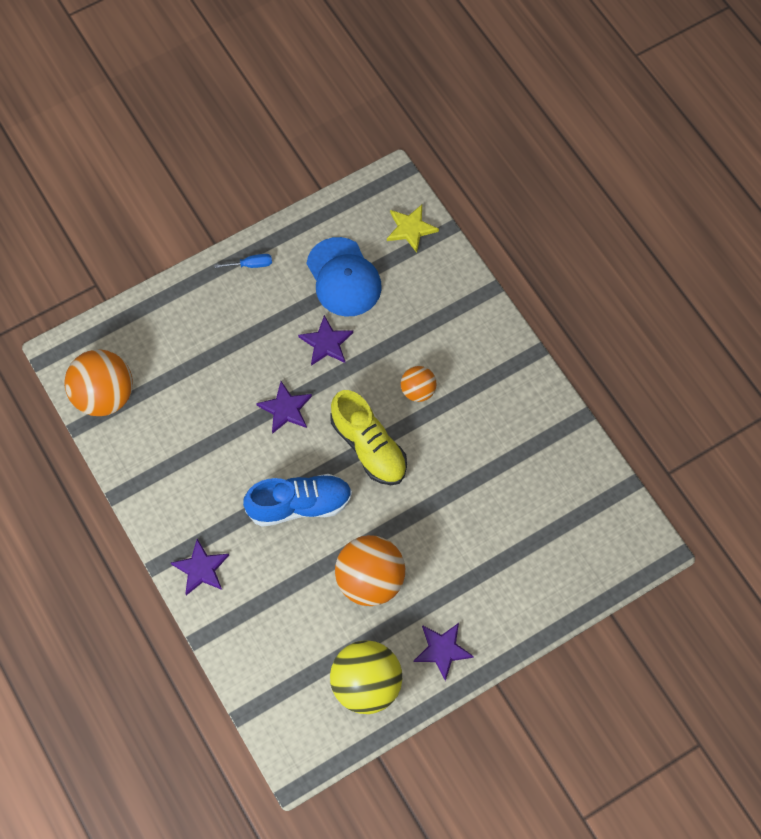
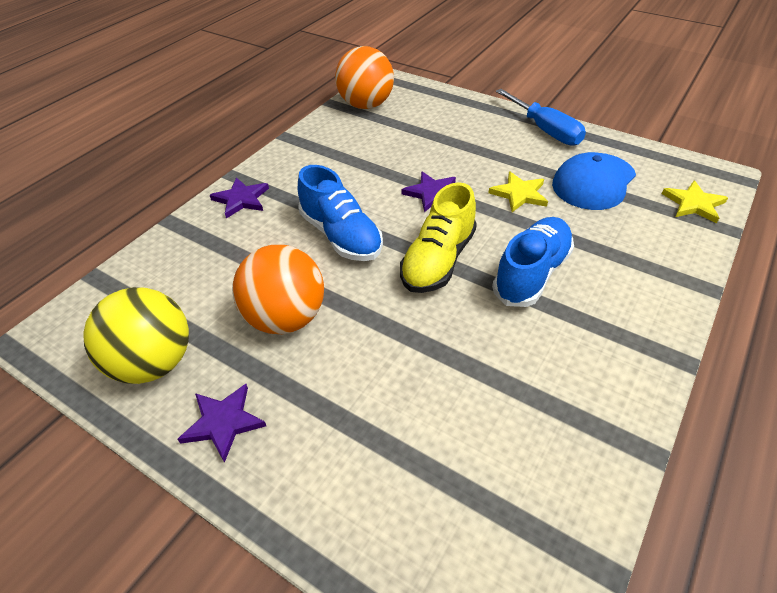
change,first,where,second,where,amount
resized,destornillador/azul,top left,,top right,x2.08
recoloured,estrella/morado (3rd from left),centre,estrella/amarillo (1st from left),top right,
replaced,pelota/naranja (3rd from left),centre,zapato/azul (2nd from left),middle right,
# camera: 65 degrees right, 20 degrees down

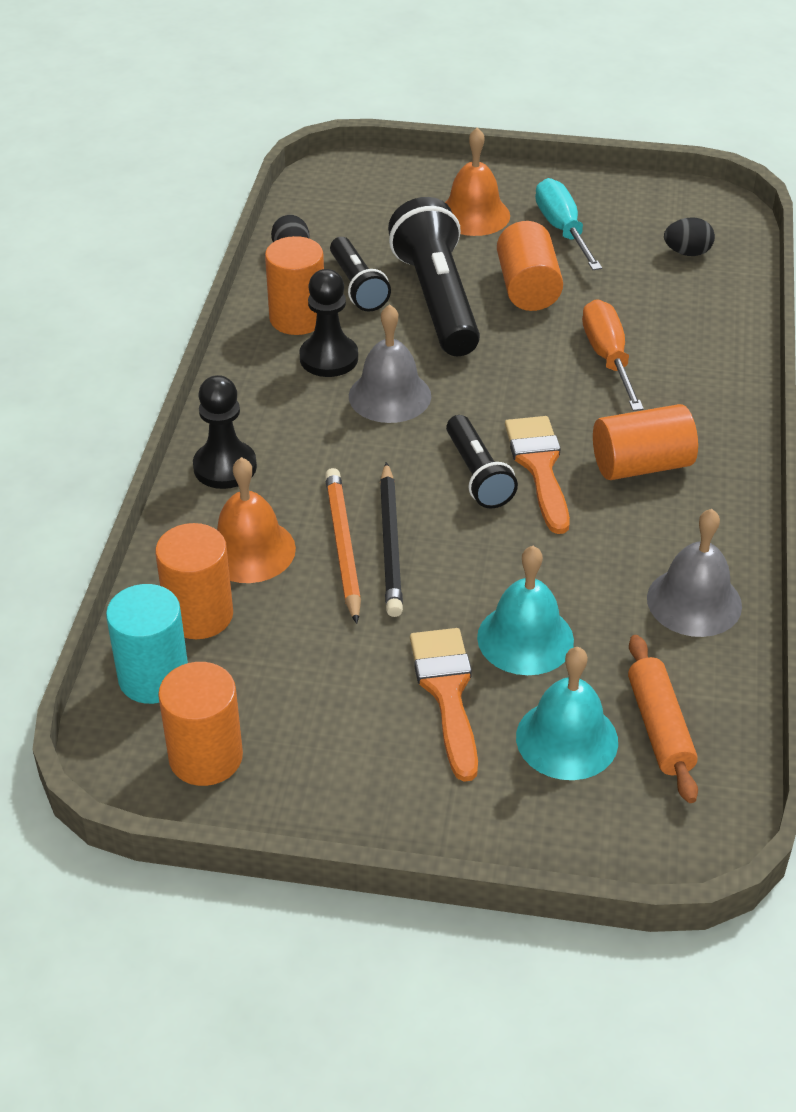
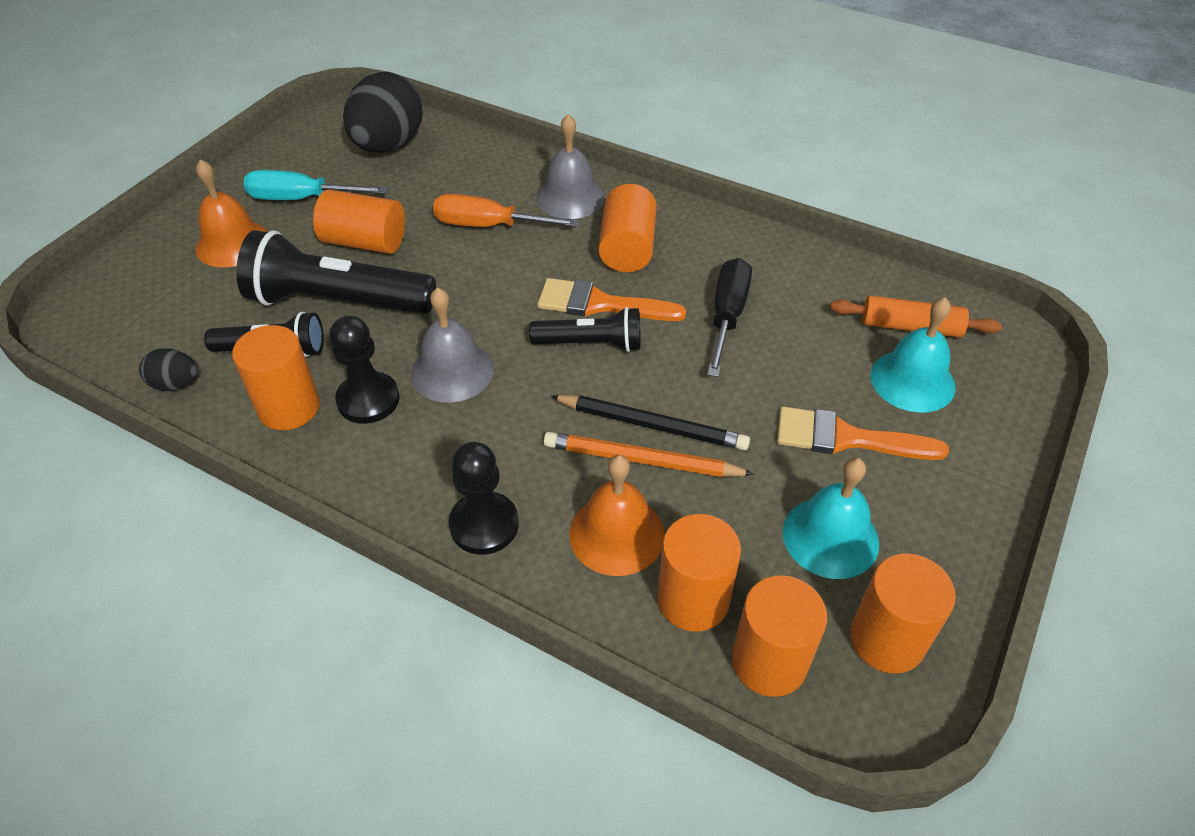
change,first,where,second,where,amount
recoloured,cilindro/turquesa,middle left,cilindro/naranja (5th from left),bottom centre,
moved,campana/turquesa (1st from left),centre,,middle right,
moved,campana/gris (2nd from left),middle right,,top centre,
resized,huevo/negro (2nd from left),top right,,top left,x2.15
added,,,destornillador/negro,centre,
# camera: 70 degrees left, 5 degrees up

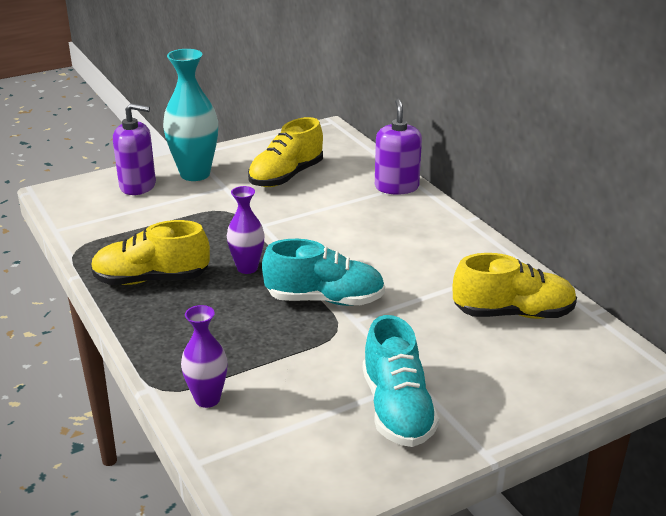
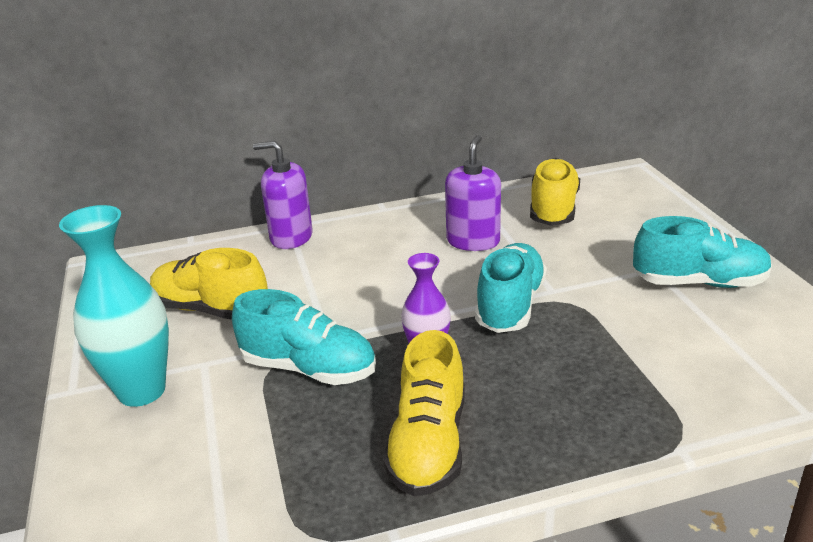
change,first,where,second,where,amount
moved,dispensador de jabón/morado (1st from left in the first image),top left,dispensador de jabón/morado (2nd from left),centre,
removed,florero/morado (1st from left),bottom left,,,
turned,zapato/amarillo (2nd from left in the first image),top centre,zapato/amarillo (1st from left),middle left,150 degrees clockwise
added,,,zapato/turquesa (1st from left),centre,
# camera: 75 degrees left, 0 degrees up

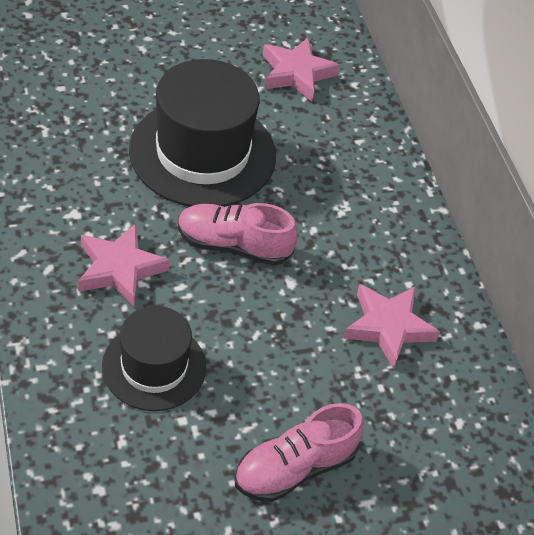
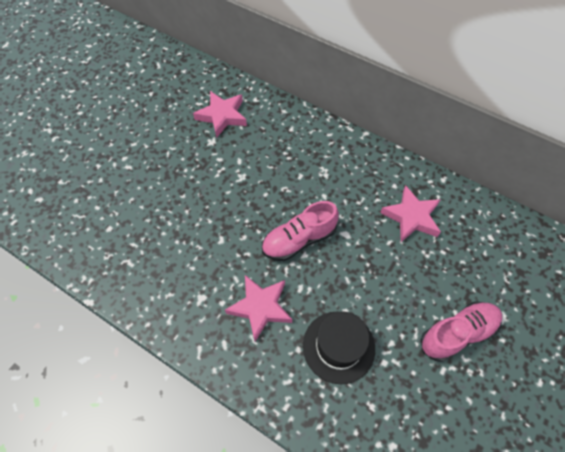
change,first,where,second,where,amount
removed,sombrero/negro (2nd from left),top centre,,,
turned,zapato/rosa (2nd from left),bottom centre,,bottom right,135 degrees counterclockwise
# camera: 35 degrees left, 10 degrees up

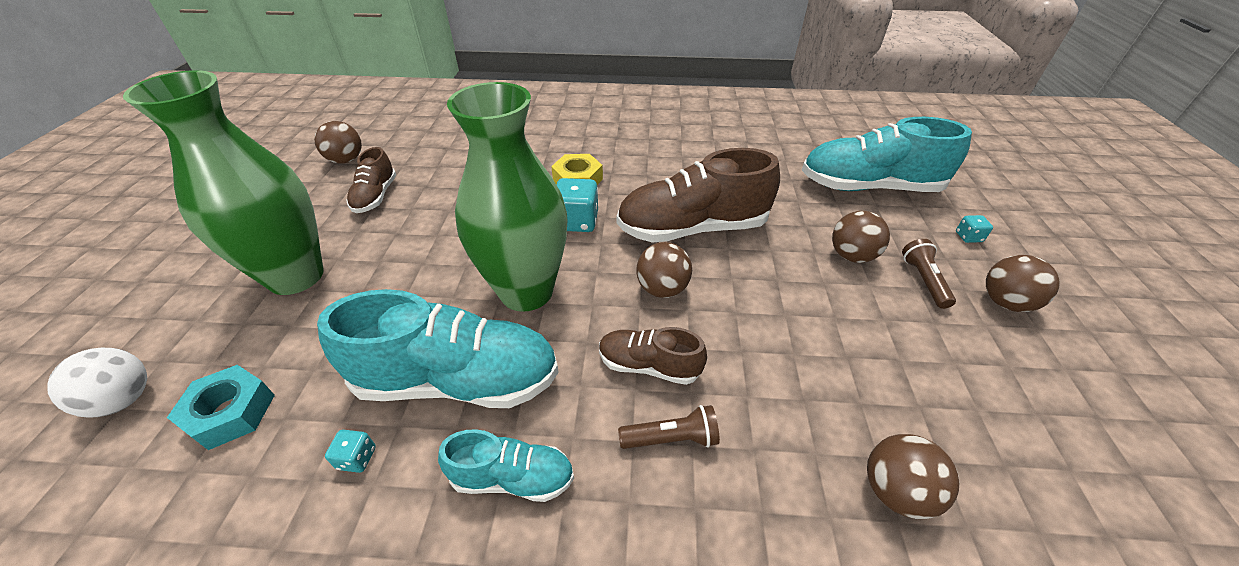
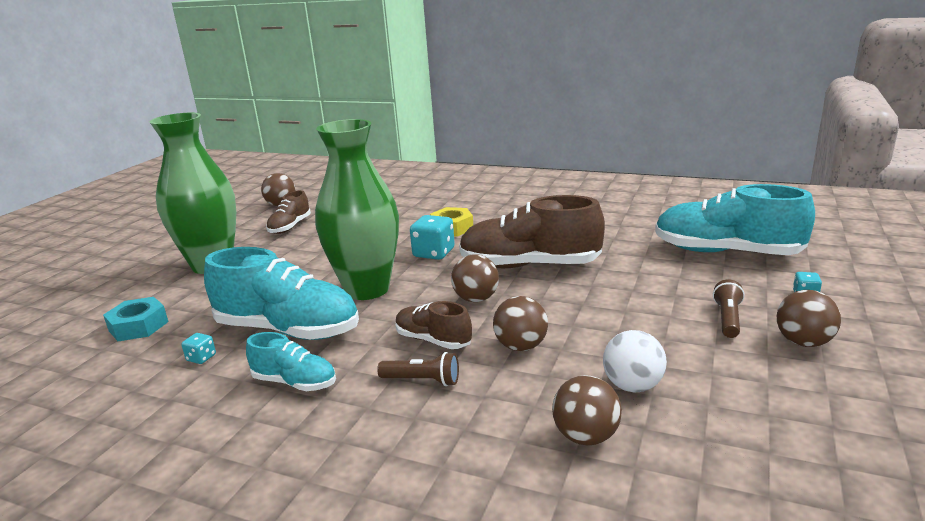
change,first,where,second,where,amount
moved,pelota/blanco,bottom left,,bottom right,
moved,pelota/marrón (3rd from left),middle right,,centre,
# camera: 20 degrees right, 20 degrees down

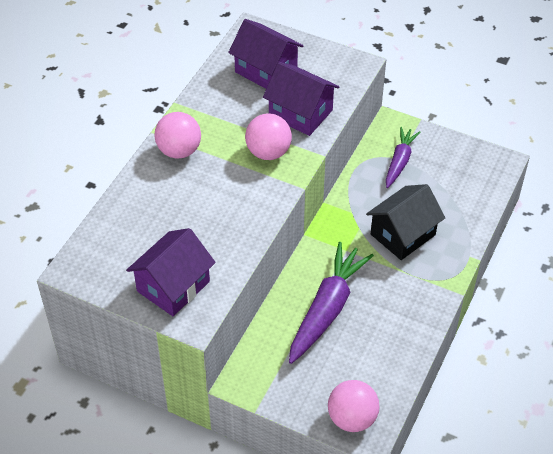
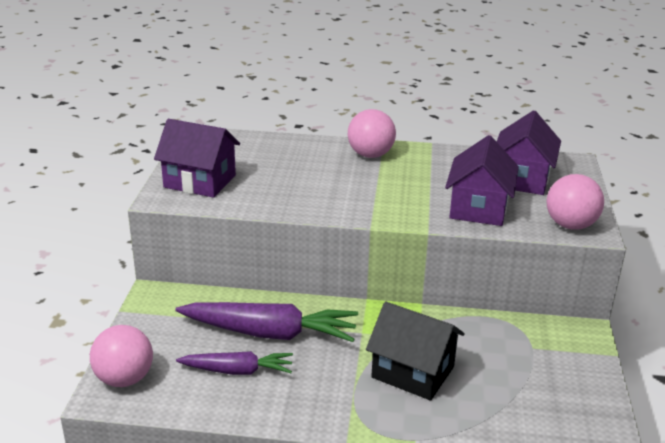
change,first,where,second,where,amount
moved,pelota/rosa (2nd from left in the first image),top centre,pelota/rosa (3rd from left),middle right,
moved,zanahoria/morado (2nd from left in the first image),middle right,zanahoria/morado (1st from left),bottom centre,
# camera: 70 degrees right, 20 degrees down

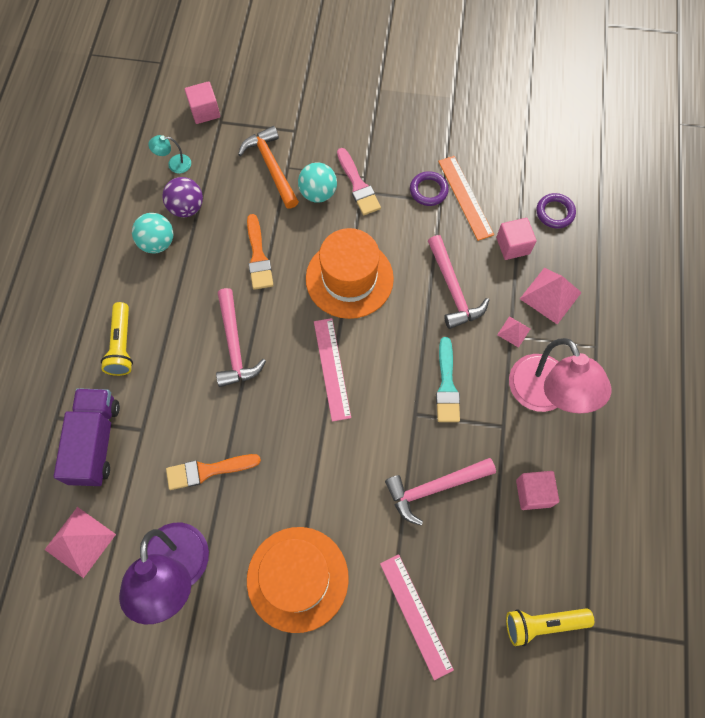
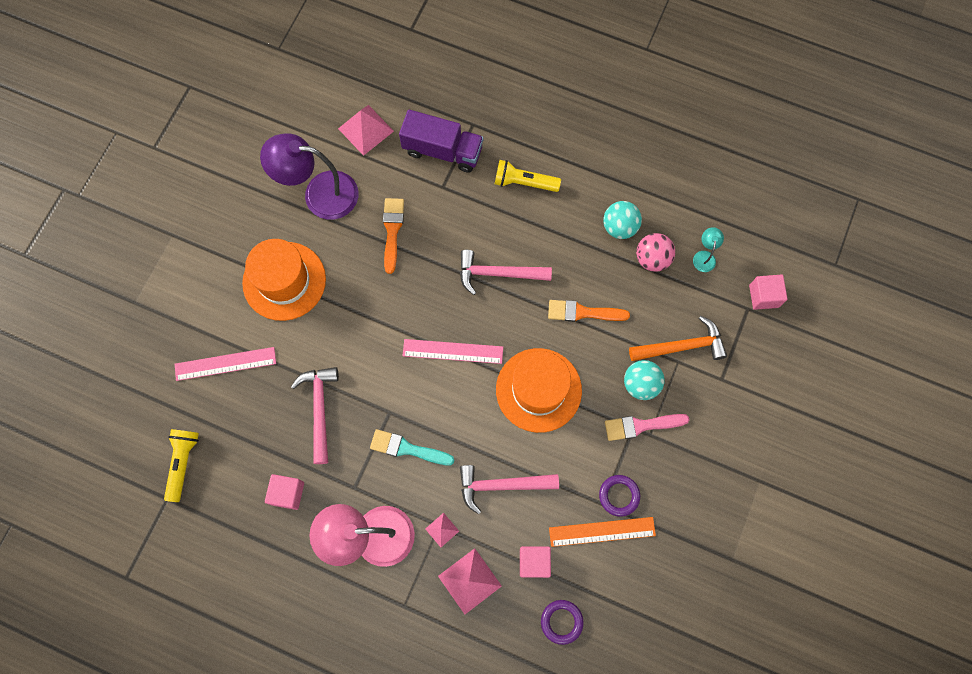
change,first,where,second,where,amount
recoloured,pelota/morado,top left,pelota/rosa,middle right,
# camera: 105 degrees right, 5 degrees up

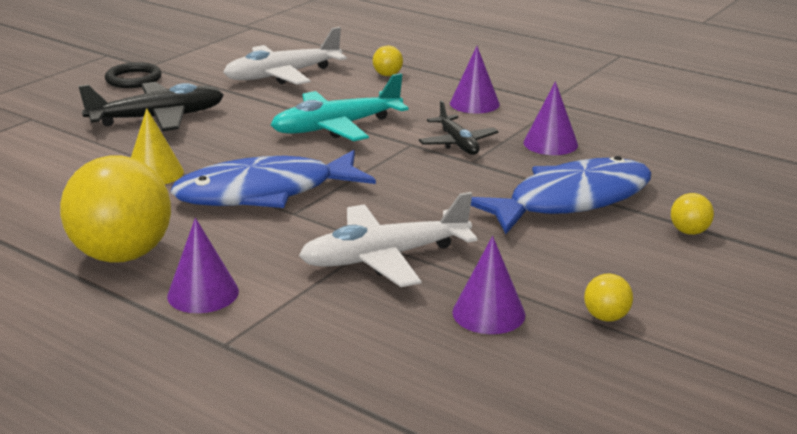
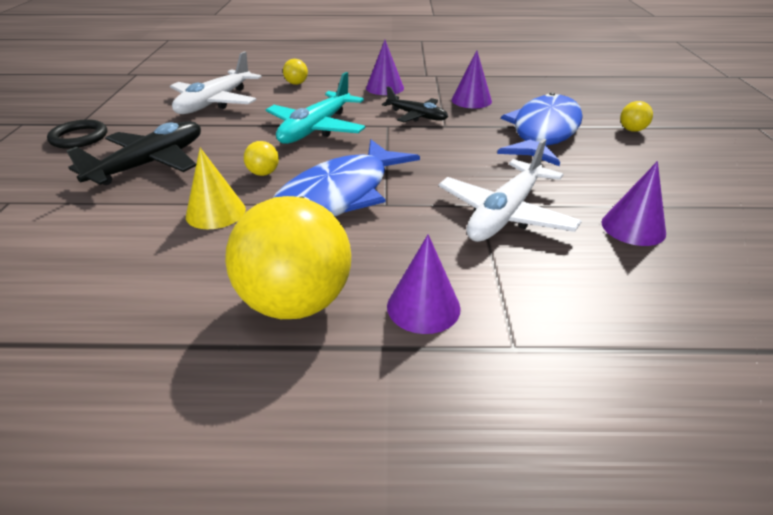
change,first,where,second,where,amount
moved,pelota/amarillo (3rd from left in the first image),bottom right,pelota/amarillo (1st from left),top centre,
# camera: 35 degrees left, 10 degrees up

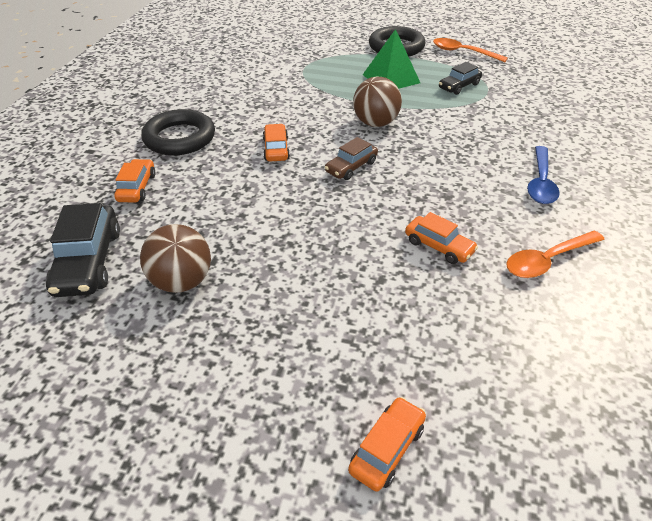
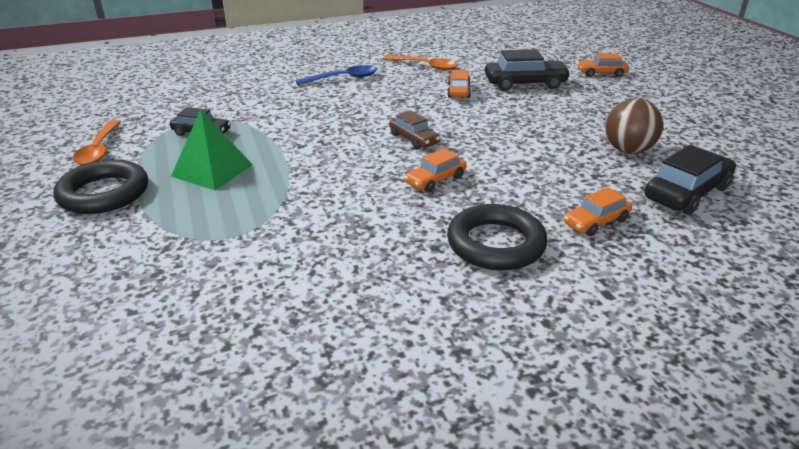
change,first,where,second,where,amount
turned,coche/marrón,top centre,,top centre,45 degrees clockwise
removed,pelota/marrón (2nd from left),top centre,,,
added,,,coche/negro (2nd from left),top centre,
# camera: 125 degrees left, 10 degrees down

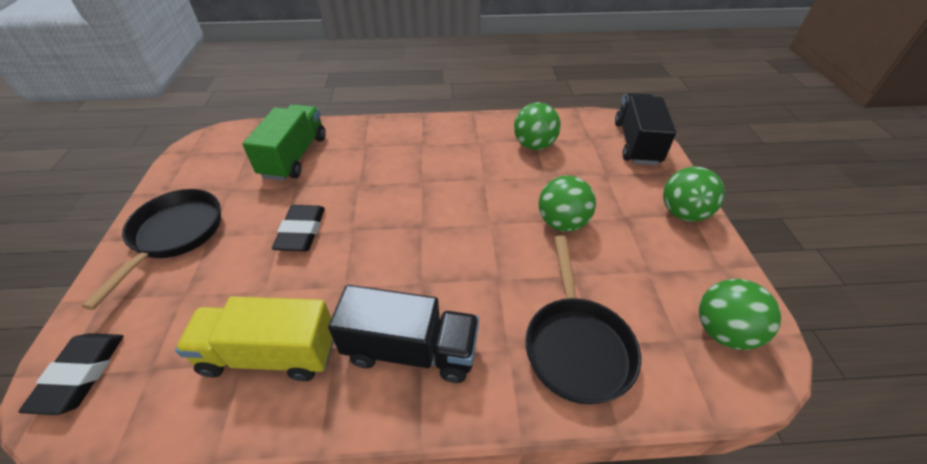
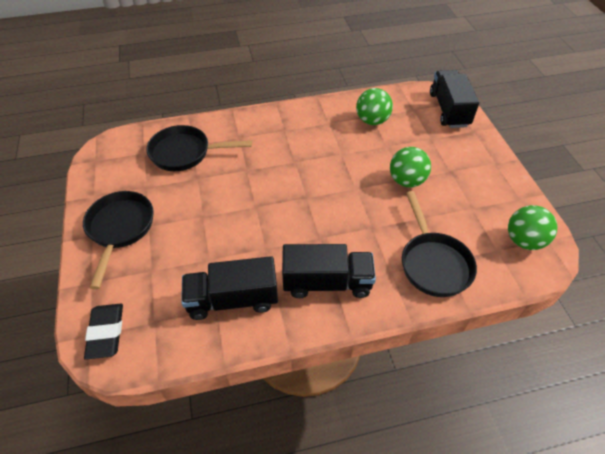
change,first,where,second,where,amount
recoloured,camión/amarillo,bottom left,camión/negro (1st from left),centre,
replaced,camión/verde,top left,sartén/negro (2nd from left),top left,
removed,goma de borrar/negro (2nd from left),middle left,,,
removed,pelota/verde (3rd from left),middle right,,,
# camera: 10 degrees left, 5 degrees up

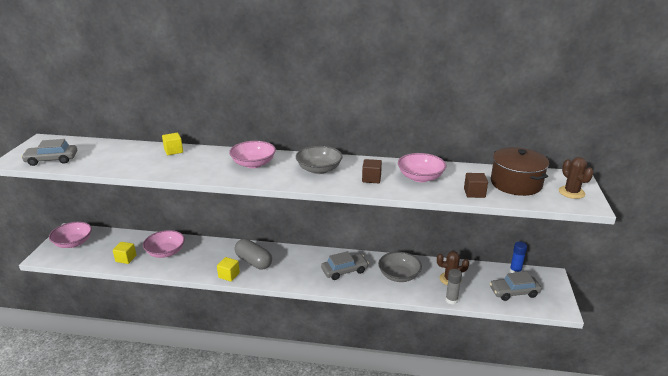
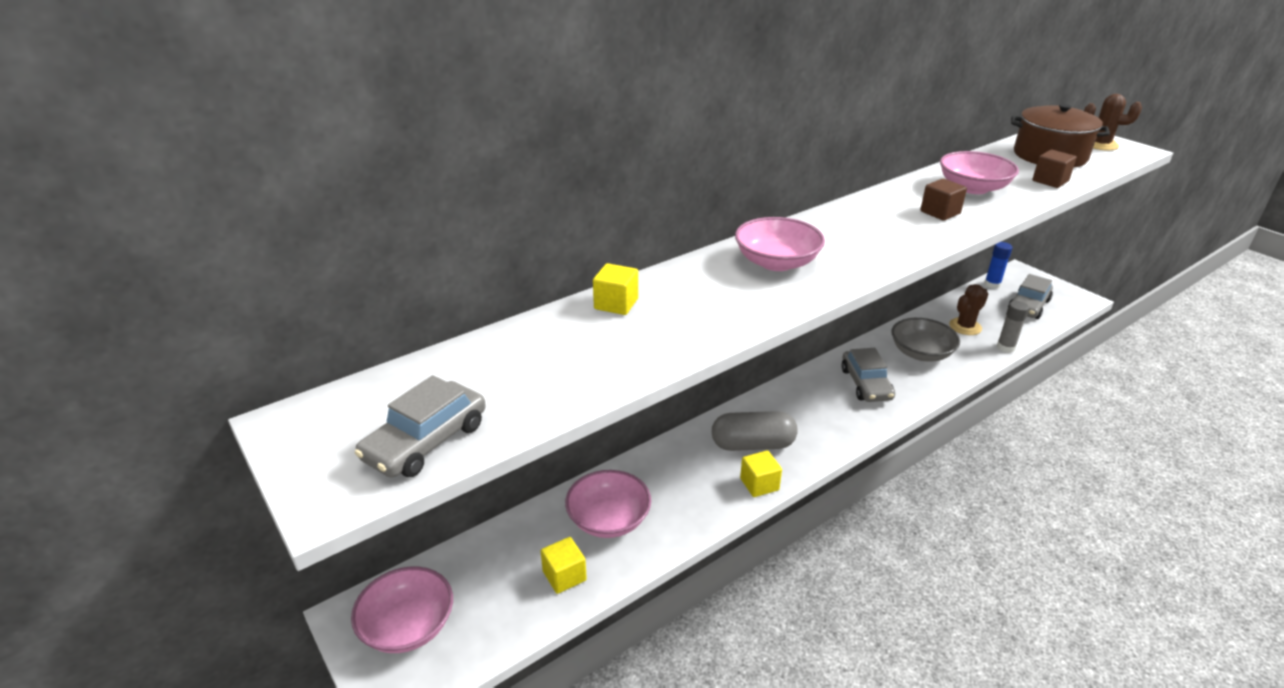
change,first,where,second,where,amount
removed,cuenco/gris (1st from left),centre,,,
turned,coche/gris (2nd from left),bottom centre,,middle right,150 degrees clockwise
# camera: 45 degrees left, 5 degrees up

